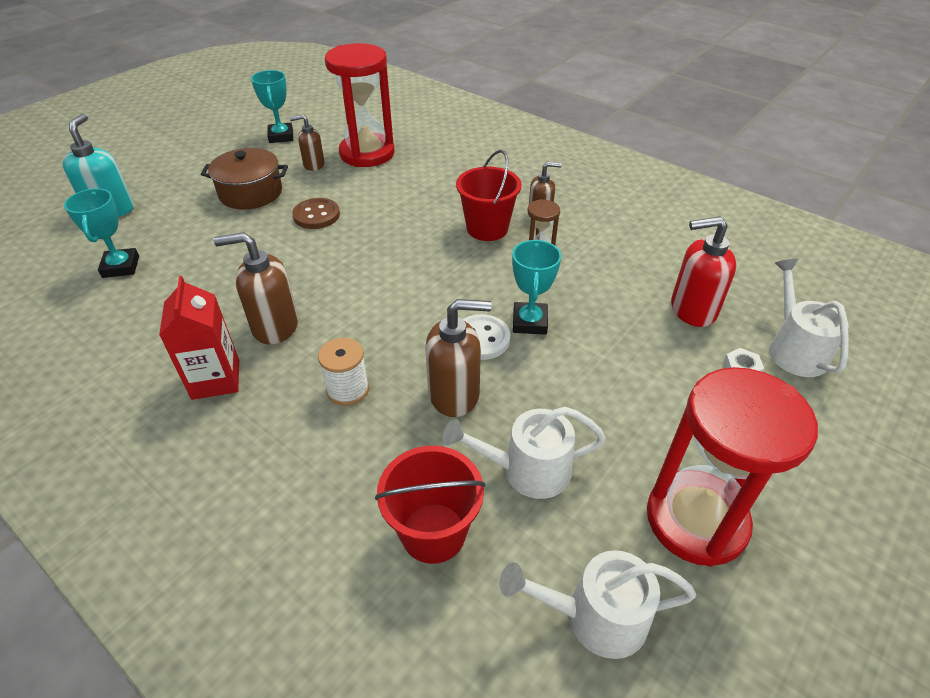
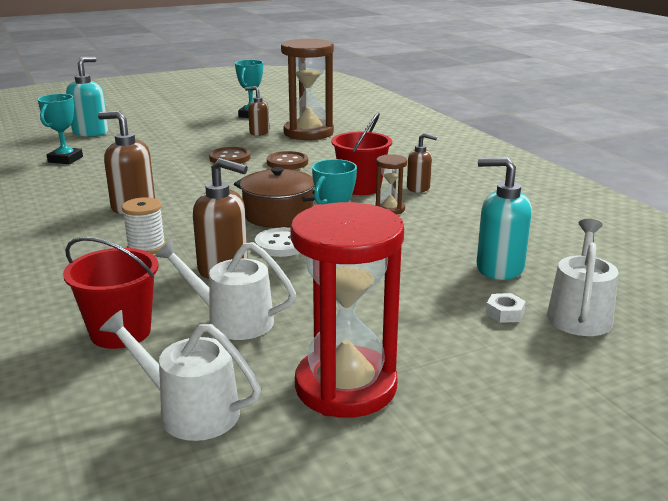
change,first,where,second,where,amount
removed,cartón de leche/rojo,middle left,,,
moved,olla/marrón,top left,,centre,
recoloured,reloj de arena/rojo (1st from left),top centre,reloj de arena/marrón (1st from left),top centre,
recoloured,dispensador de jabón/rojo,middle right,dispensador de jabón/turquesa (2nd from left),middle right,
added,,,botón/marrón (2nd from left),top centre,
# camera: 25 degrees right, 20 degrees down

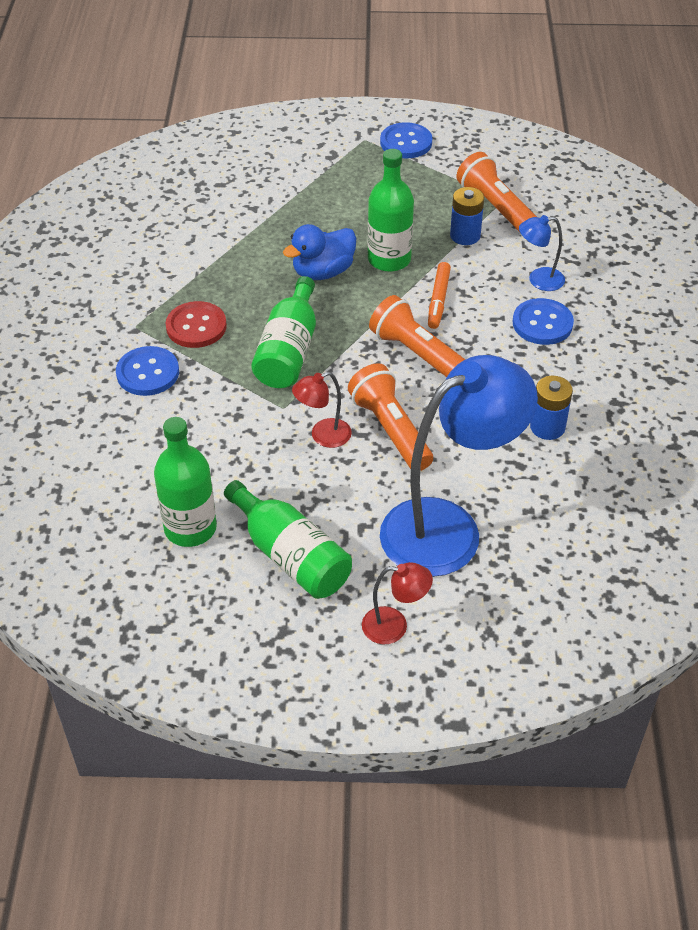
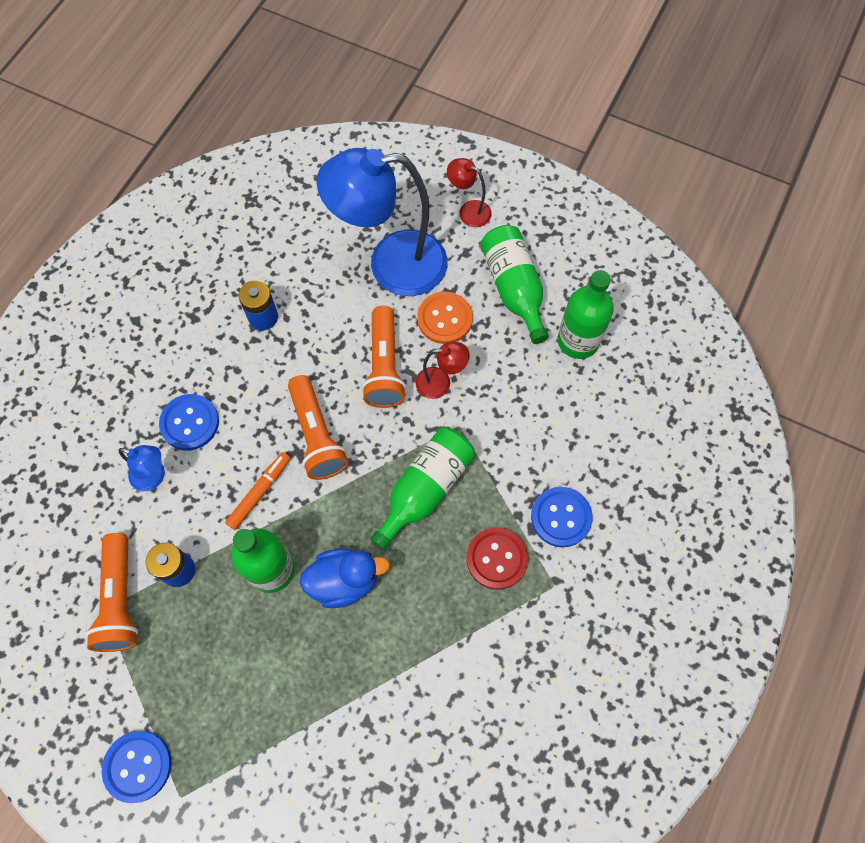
change,first,where,second,where,amount
added,,,botón/naranja,centre,
# camera: 155 degrees left, 20 degrees up

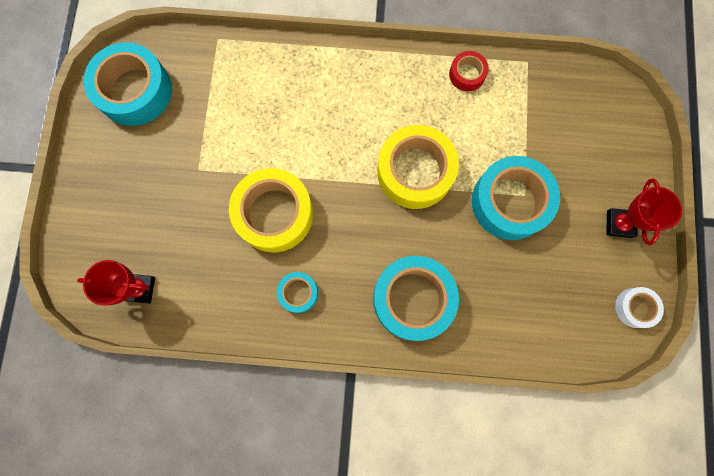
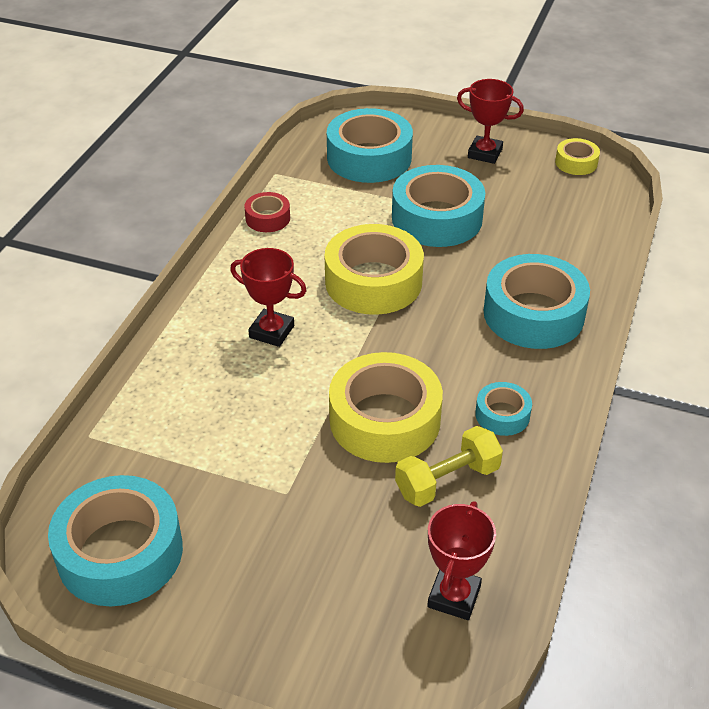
change,first,where,second,where,amount
recoloured,cinta adhesiva/blanco,middle right,cinta adhesiva/amarillo (3rd from left),top right,
added,,,trofeo/rojo (1st from left),centre,
added,,,cinta adhesiva/turquesa (2nd from left),top centre,
added,,,mancuerna/amarillo,centre,
# camera: 75 degrees left, 35 degrees down

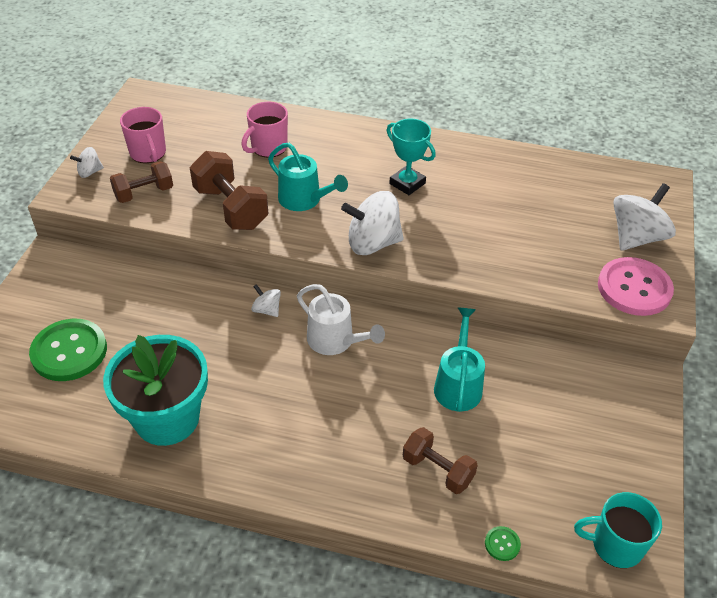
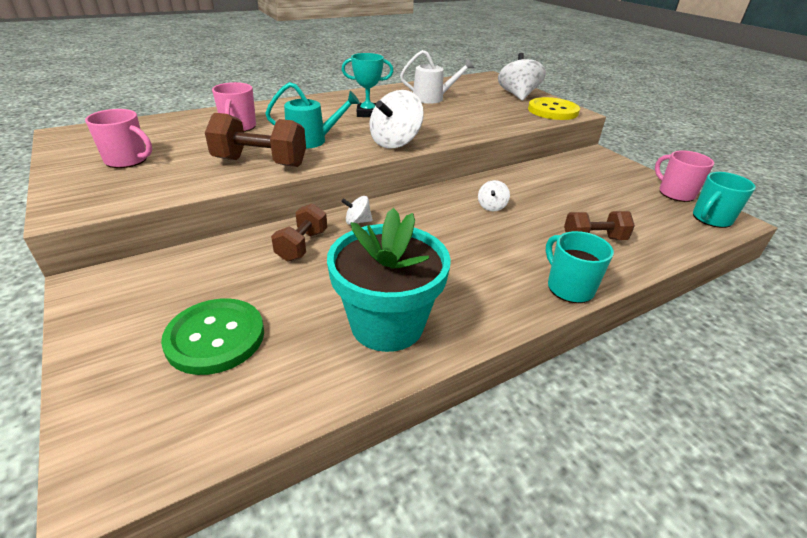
change,first,where,second,where,amount
moved,peonza/blanco (1st from left in the first image),top left,peonza/blanco (3rd from left),centre,
moved,mancuerna/marrón (1st from left in the first image),top left,mancuerna/marrón (2nd from left),centre,
moved,regadera/blanco,centre,,top centre,
removed,regadera/turquesa (2nd from left),centre,,,
removed,botón/verde (2nd from left),bottom right,,,
recoloured,botón/rosa,middle right,botón/amarillo,top right,
added,,,taza/turquesa (1st from left),middle right,
added,,,taza/rosa (3rd from left),top right,
# camera: 45 degrees left, 10 degrees down

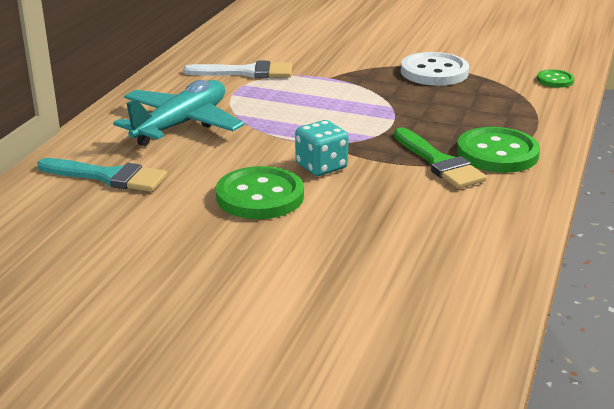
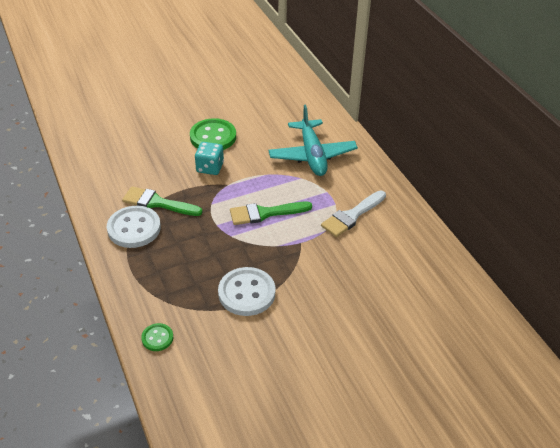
change,first,where,second,where,amount
removed,pincel/turquesa,middle left,,,
recoloured,botón/verde (2nd from left),middle right,botón/blanco (1st from left),middle left,
added,,,pincel/verde (2nd from left),centre,
# camera: 135 degrees right, 15 degrees up

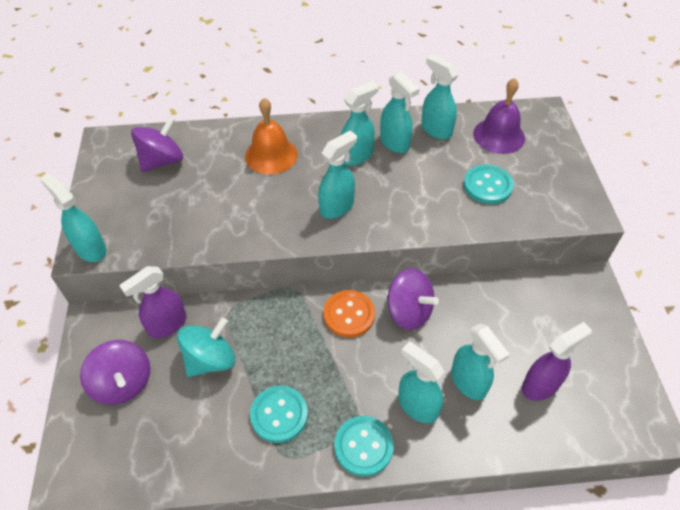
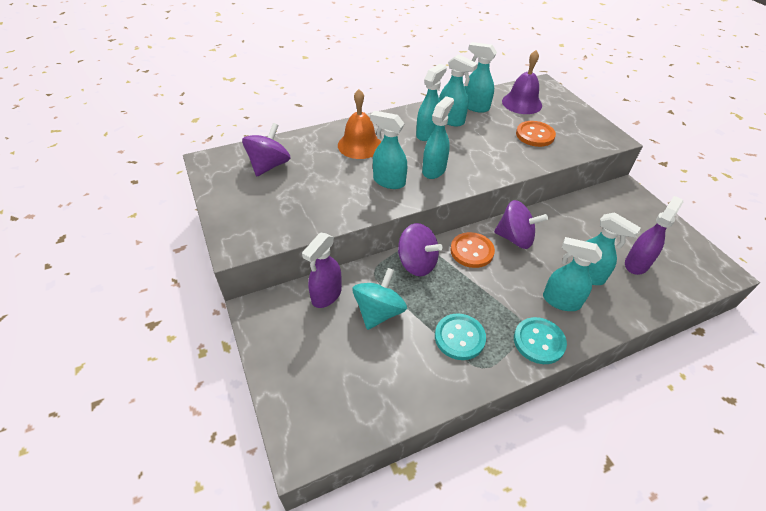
change,first,where,second,where,amount
moved,pulverizador/turquesa (1st from left),middle left,,top centre,
moved,peonza/morado (1st from left in the first image),bottom left,peonza/morado (2nd from left),centre,
recoloured,botón/turquesa (3rd from left),middle right,botón/naranja (2nd from left),top right,
# camera: 20 degrees left, 5 degrees down

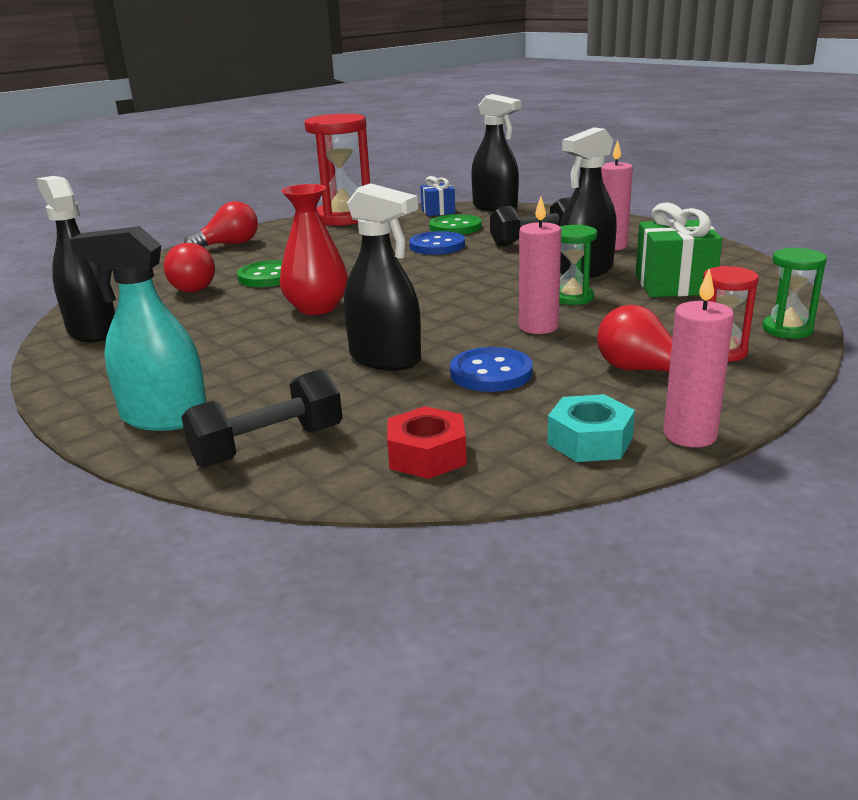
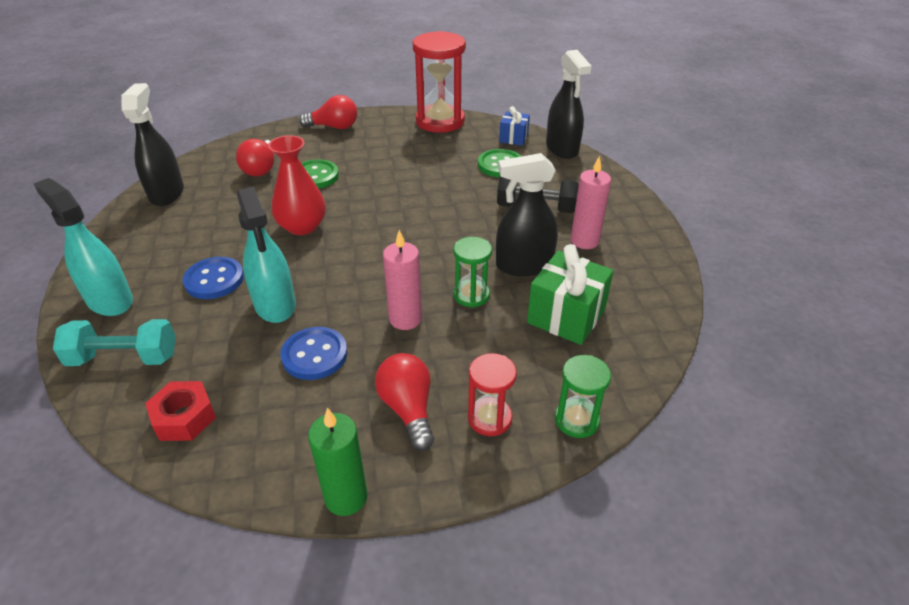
change,first,where,second,where,amount
recoloured,mancuerna/negro (1st from left),middle left,mancuerna/turquesa,middle left,
recoloured,pulverizador/negro (2nd from left),centre,pulverizador/turquesa (2nd from left),middle left,
moved,botón/azul (1st from left),top centre,,middle left,
removed,tuerca/turquesa,middle right,,,
recoloured,vela/rosa (3rd from left),middle right,vela/verde,bottom centre,
# camera: 30 degrees right, 15 degrees up

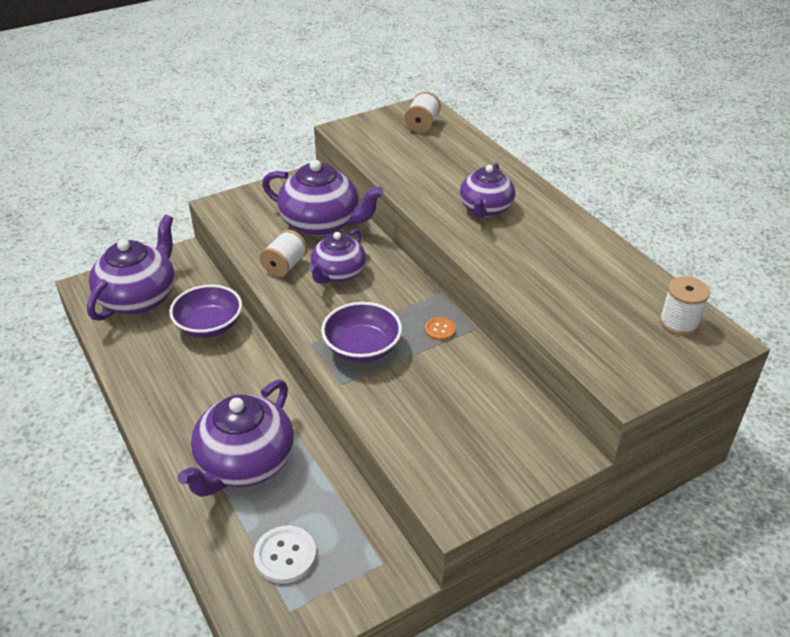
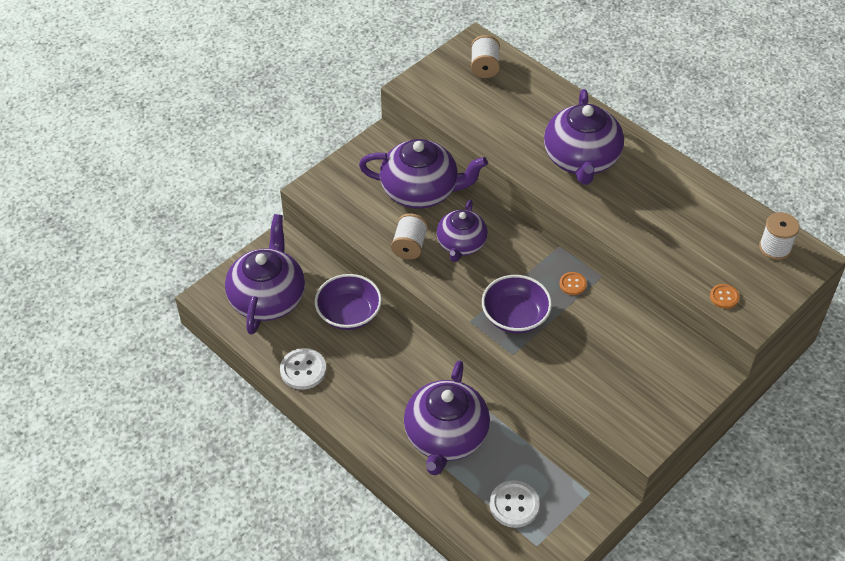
change,first,where,second,where,amount
resized,tetera/morado (5th from left),top centre,,top right,x1.56
added,,,botón/blanco (1st from left),centre,
added,,,botón/naranja (2nd from left),middle right,
# camera: 15 degrees left, 10 degrees up

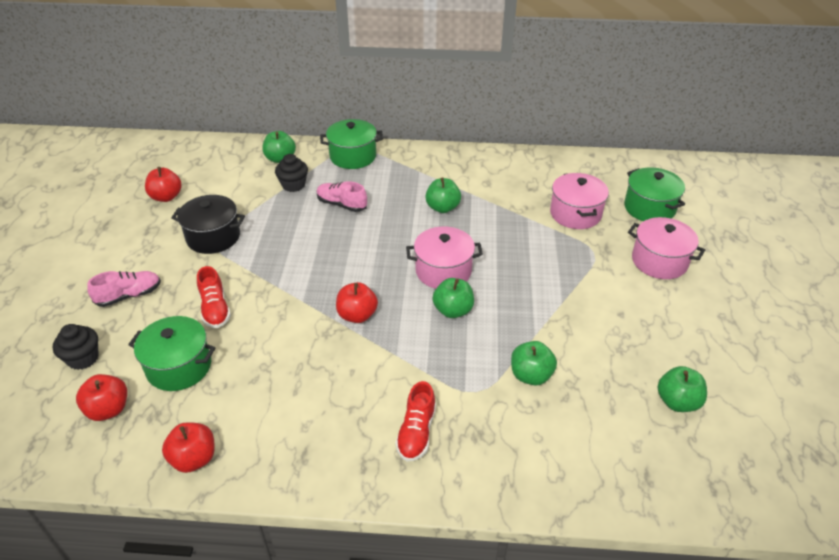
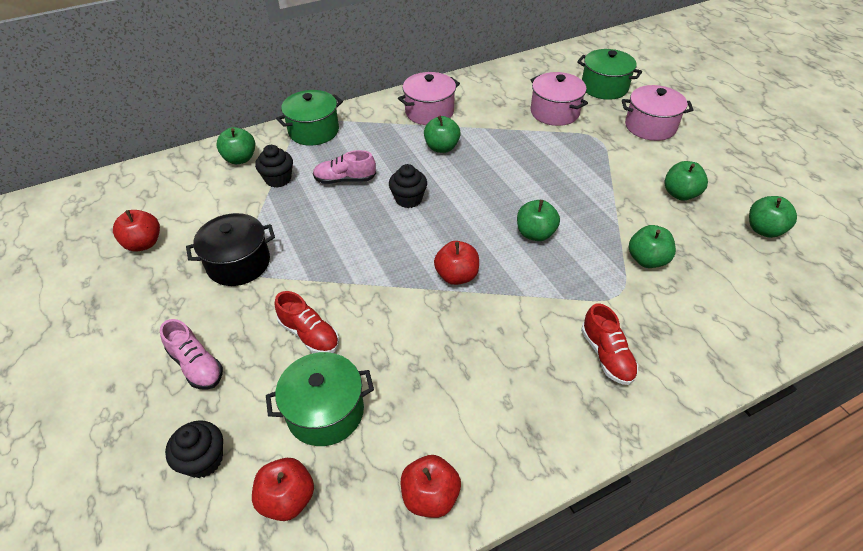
change,first,where,second,where,amount
turned,zapato/rosa (1st from left),middle left,,middle left,105 degrees clockwise
moved,olla/rosa (1st from left),centre,,top centre,
added,,,magdalena/negro (3rd from left),centre,
added,,,manzana/verde (5th from left),top right,
# camera: 30 degrees left, 5 degrees up

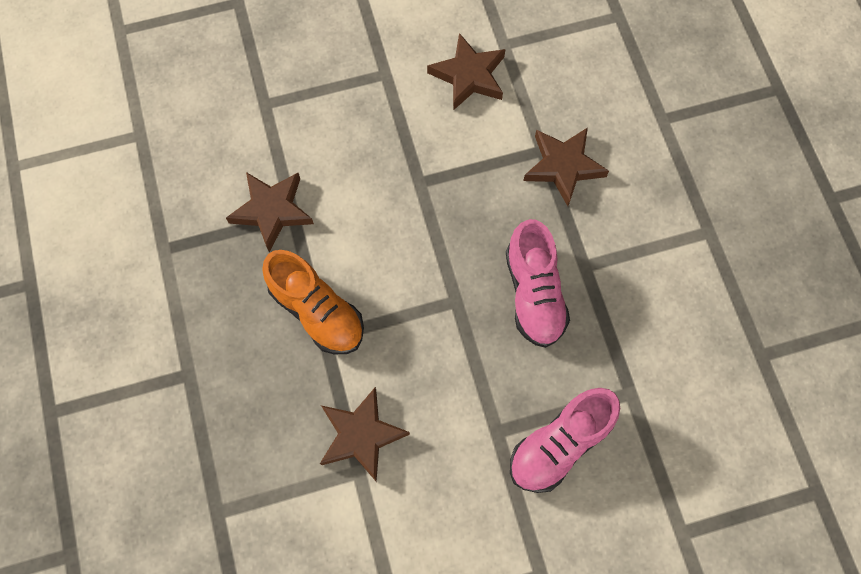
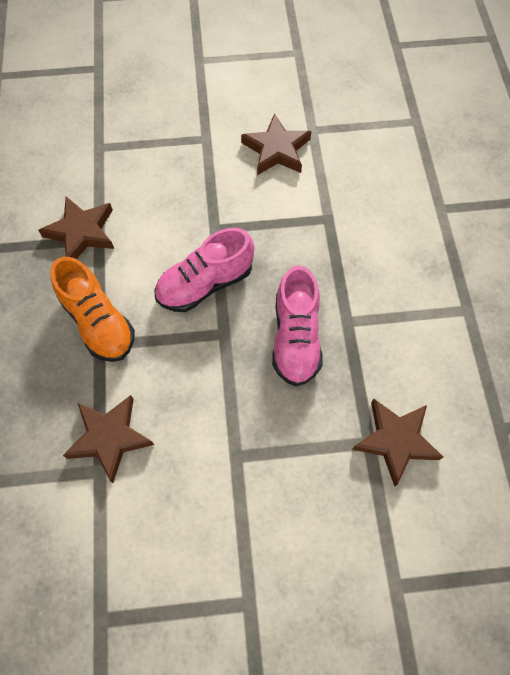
change,first,where,second,where,amount
moved,zapato/rosa (2nd from left in the first image),bottom centre,zapato/rosa (1st from left),centre,
moved,estrella/marrón (4th from left),top centre,,middle right,
# camera: 10 degrees right, 5 degrees down

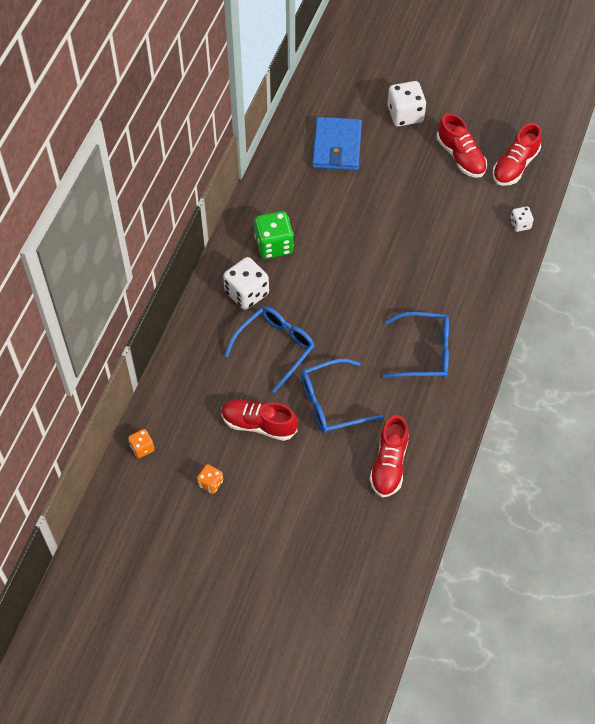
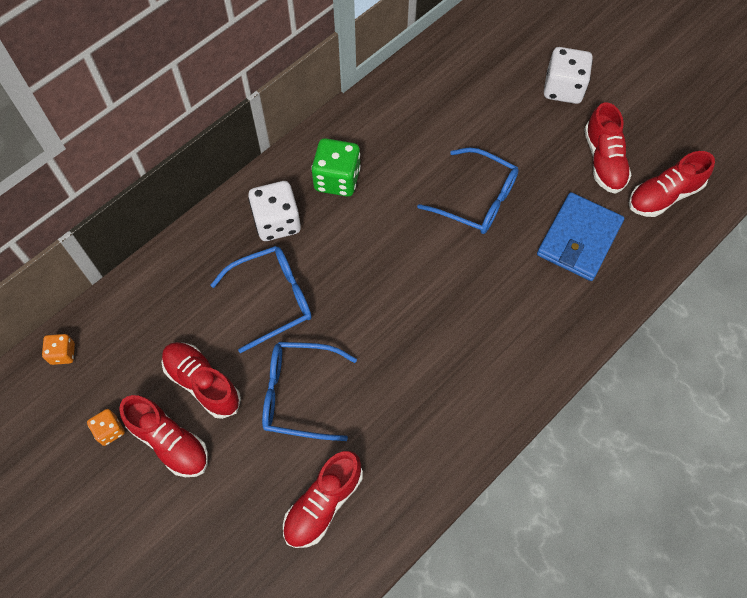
change,first,where,second,where,amount
moved,cartera/azul,top centre,,middle right,
moved,gafas/azul (3rd from left),middle right,,top centre,
removed,dado/blanco (3rd from left),top right,,,
added,,,zapato/rojo (1st from left),bottom left,
# camera: 25 degrees right, 5 degrees up

